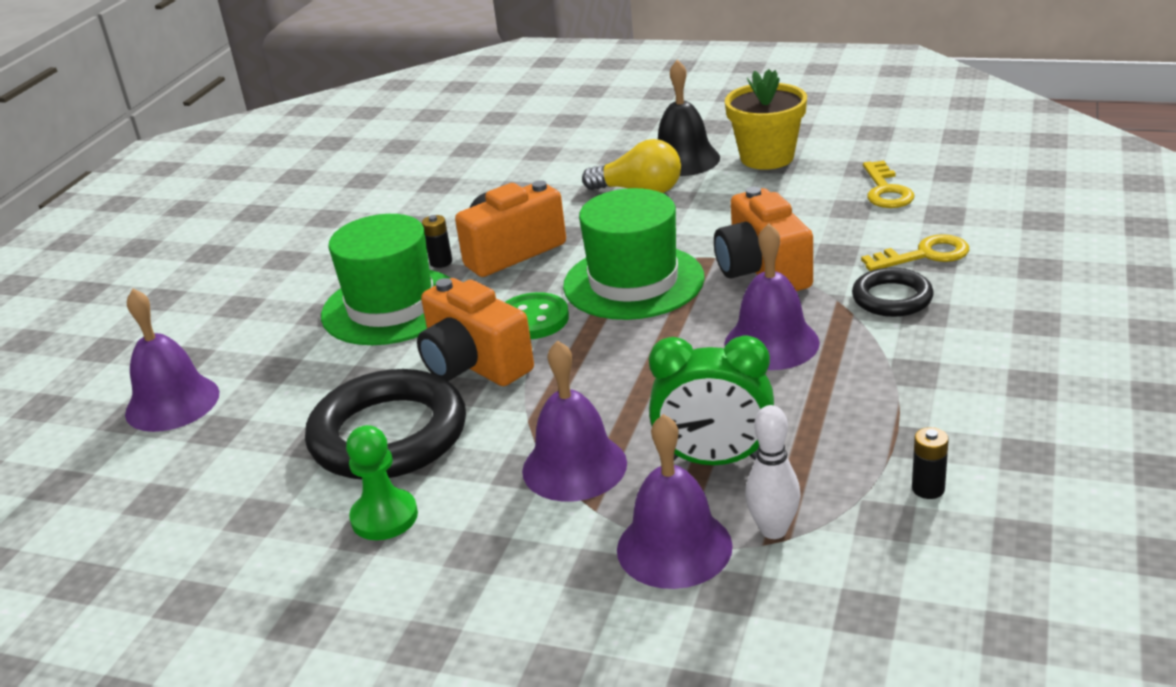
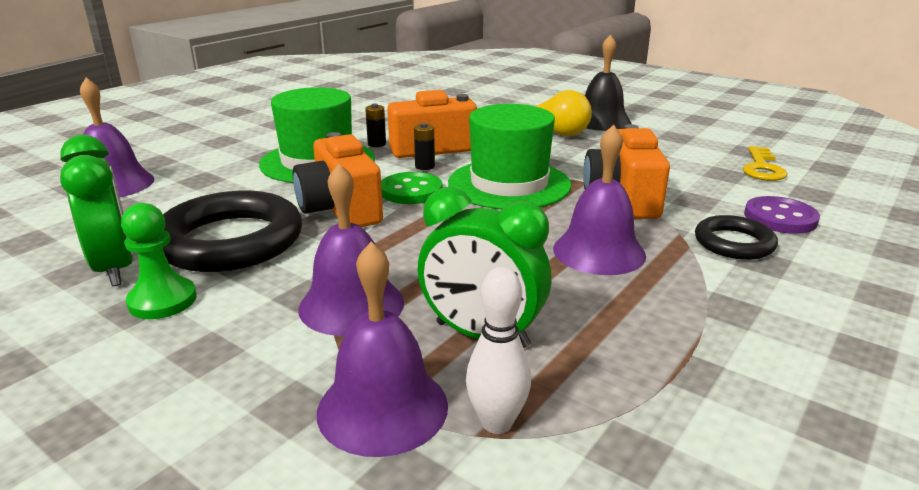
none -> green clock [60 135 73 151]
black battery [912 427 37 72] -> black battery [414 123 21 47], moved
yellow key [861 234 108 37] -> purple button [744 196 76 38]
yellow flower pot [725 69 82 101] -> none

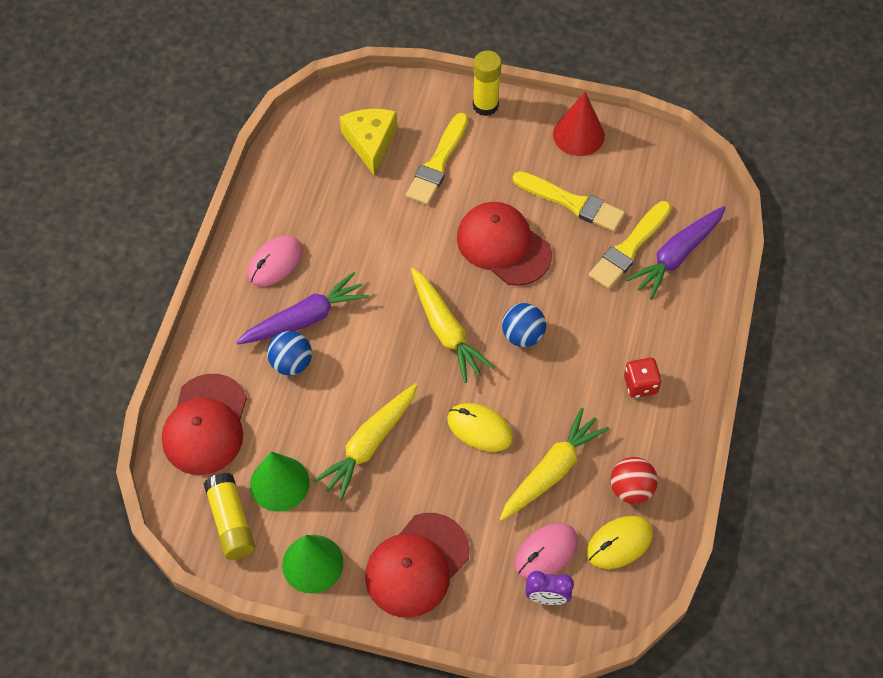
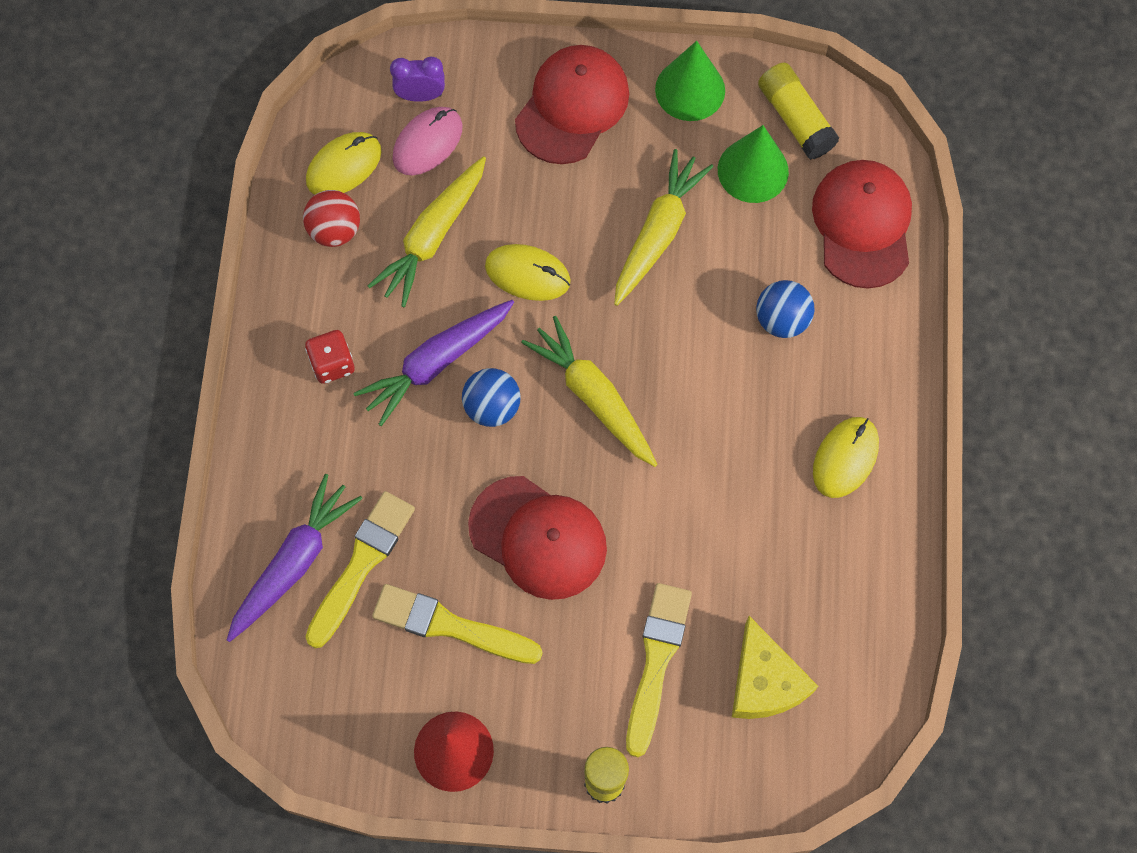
purple carrot [236 272 133 73] -> purple carrot [353 300 161 126], moved
pink mouse [248 236 55 50] -> yellow mouse [813 417 66 81]

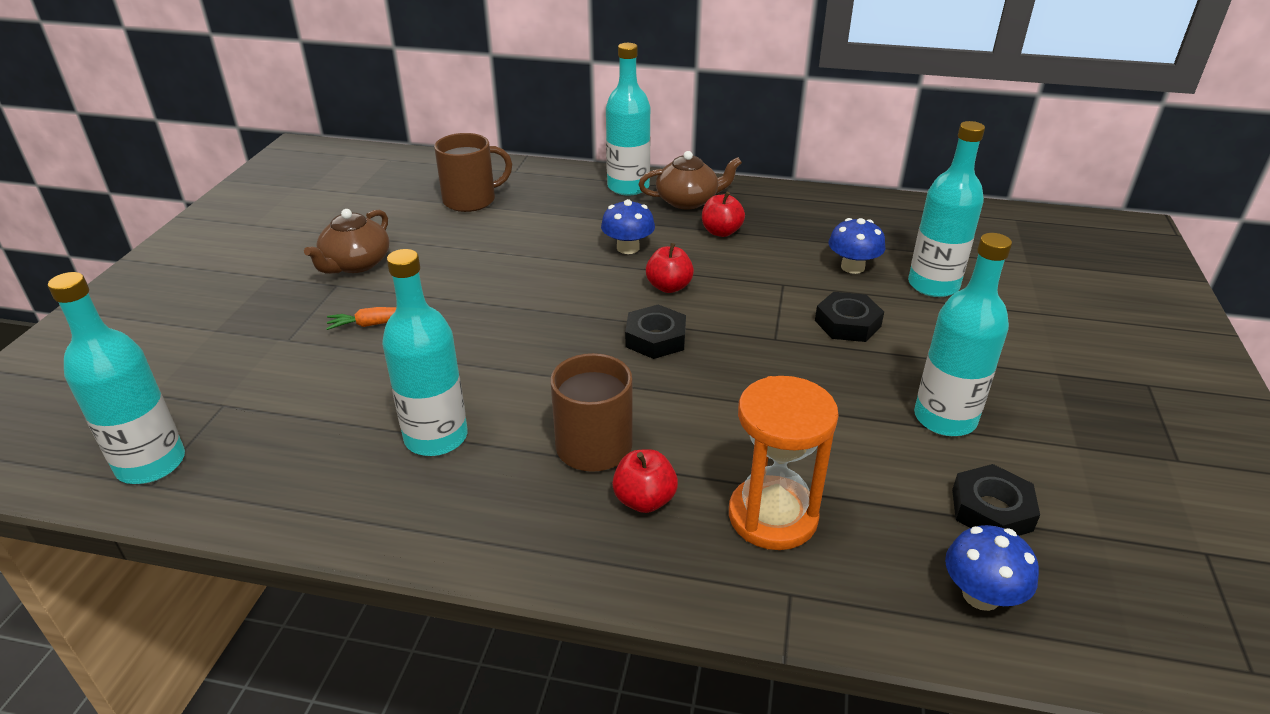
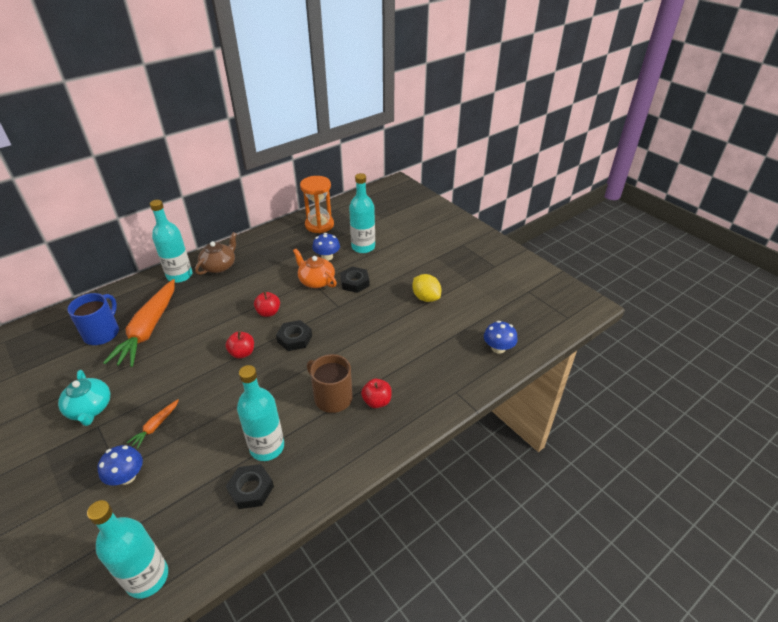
brown teapot [304 209 86 65] -> turquoise teapot [58 370 52 56]
brown mug [434 133 78 79] -> blue mug [67 293 52 52]
blue mushroom [601 199 54 55] -> blue mushroom [98 445 45 40], moved
none -> orange carrot [103 279 72 88]
red apple [702 192 43 45] -> red apple [226 332 28 27], moved
black nut [952 464 88 72] -> black nut [226 464 48 45], moved
none -> orange teapot [293 249 44 39]
orange hourglass [729 376 110 174] -> orange hourglass [300 176 34 57], moved
turquoise bottle [914 233 98 203] -> yellow lemon [412 274 29 28]

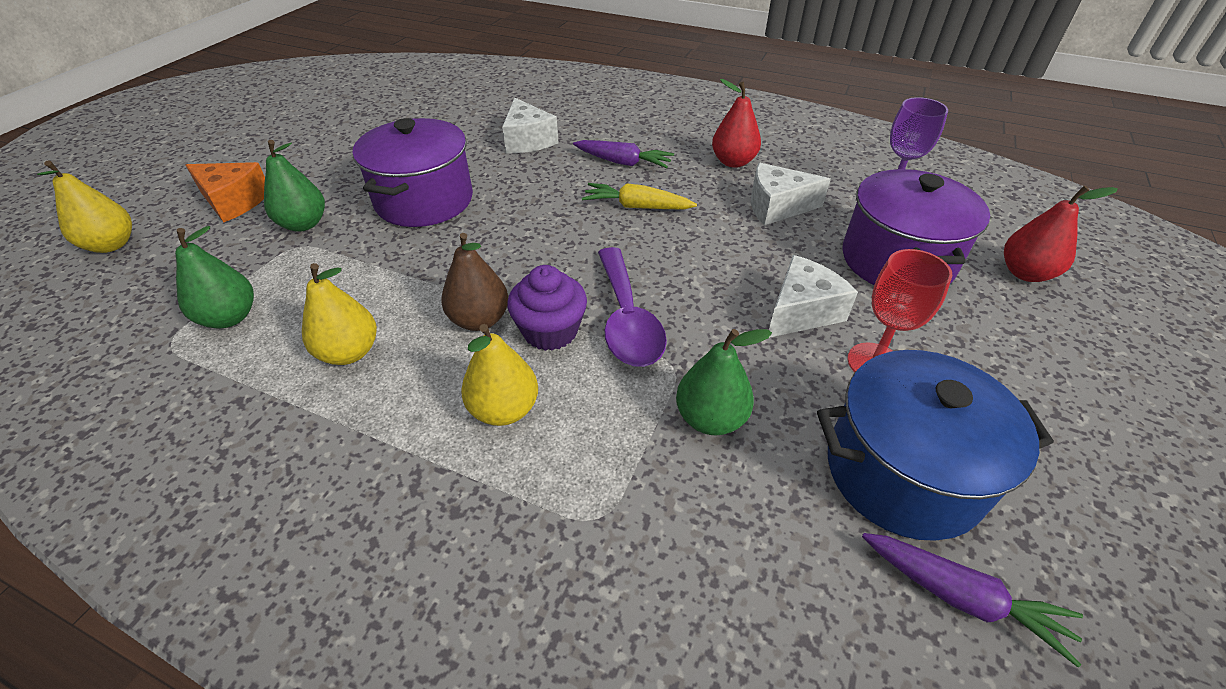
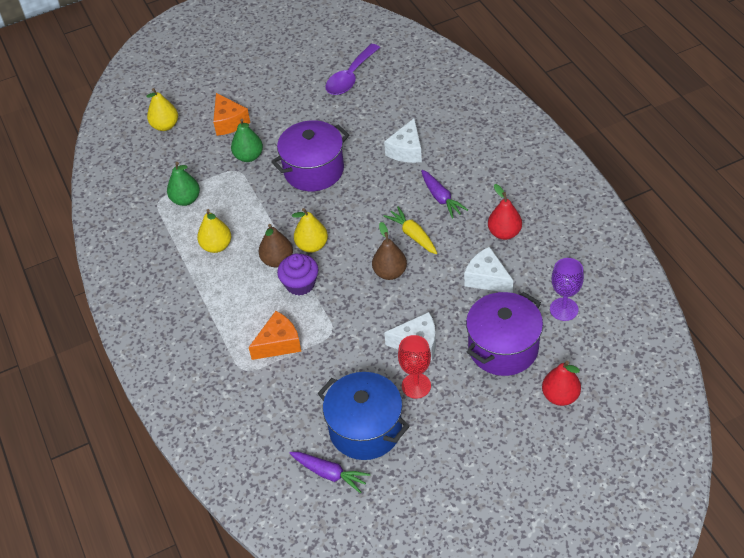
none -> orange cheese [249 311 52 49]
purple carrot [862 533 221 134] -> purple carrot [290 452 80 41], 45 degrees counterclockwise
yellow pear [461 324 77 102] -> yellow pear [292 208 36 45], moved
purple spoon [598 247 69 120] -> purple spoon [325 44 55 51], moved
none -> brown pear [372 222 35 58]
green pear [676 329 96 106] -> none

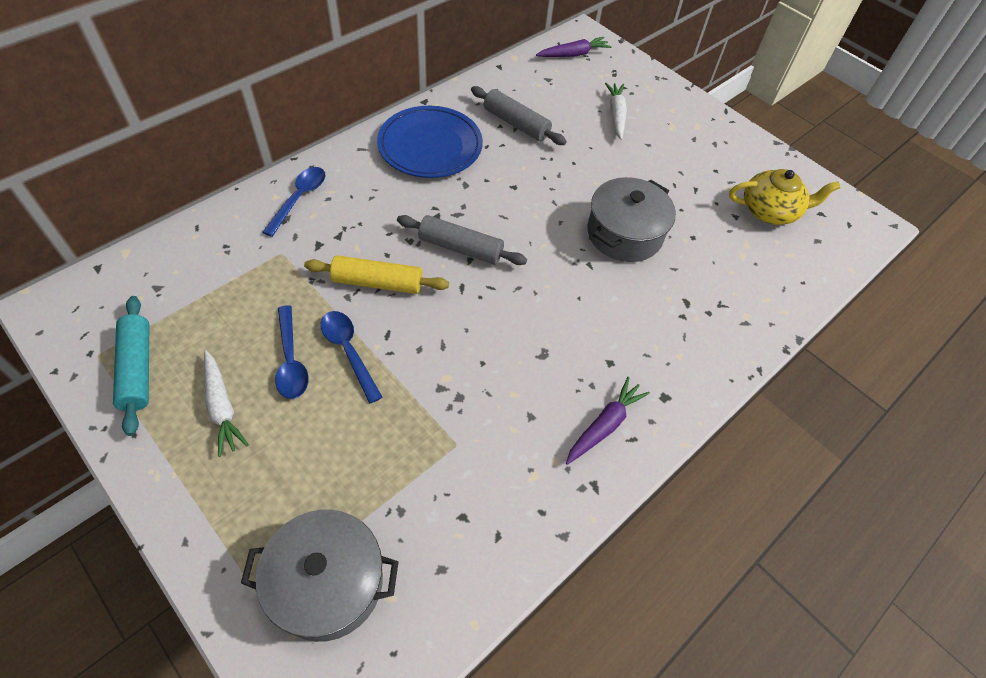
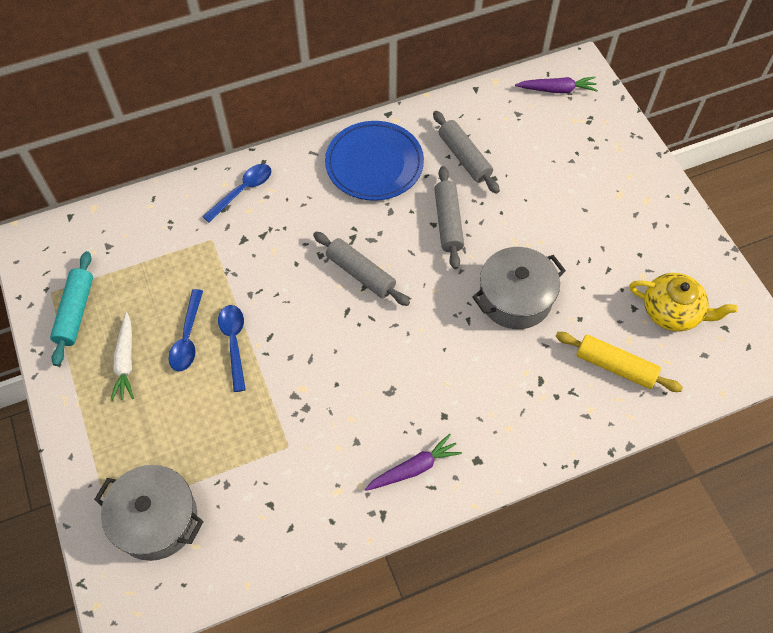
none -> grey rolling pin [434 166 30 103]
yellow rolling pin [304 255 145 39] -> yellow rolling pin [555 332 128 60], moved
white carrot [605 83 22 57] -> none

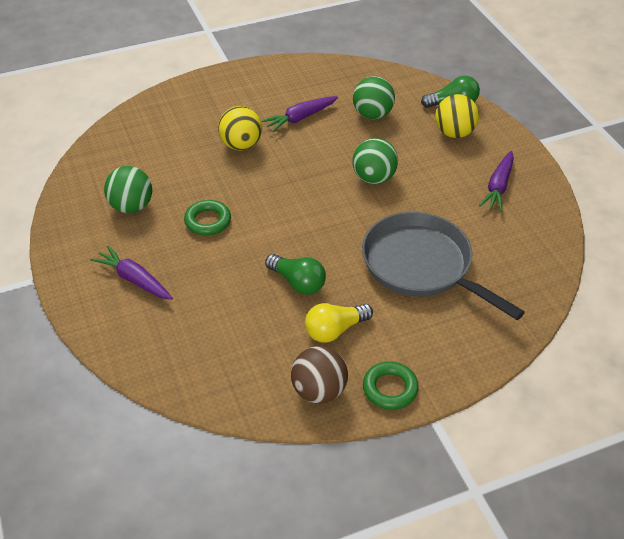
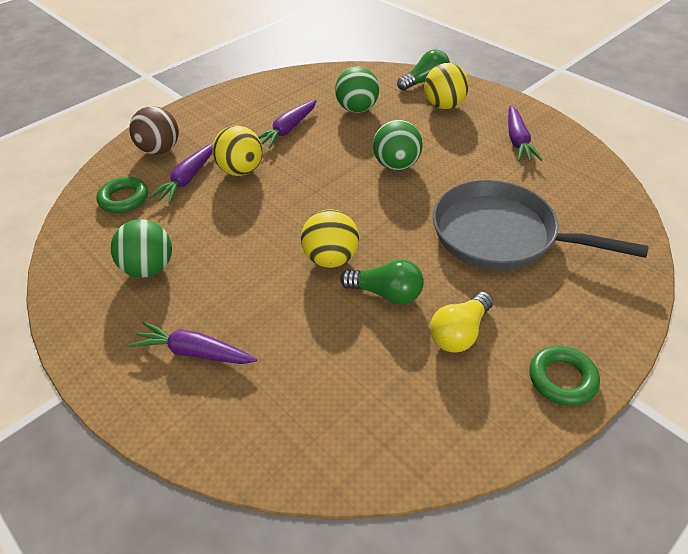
green ring [184 200 47 36] -> green ring [97 177 51 36], moved
brown ball [291 346 57 58] -> brown ball [129 106 50 49], moved
none -> purple carrot [149 143 64 61]
none -> yellow ball [301 209 58 59]

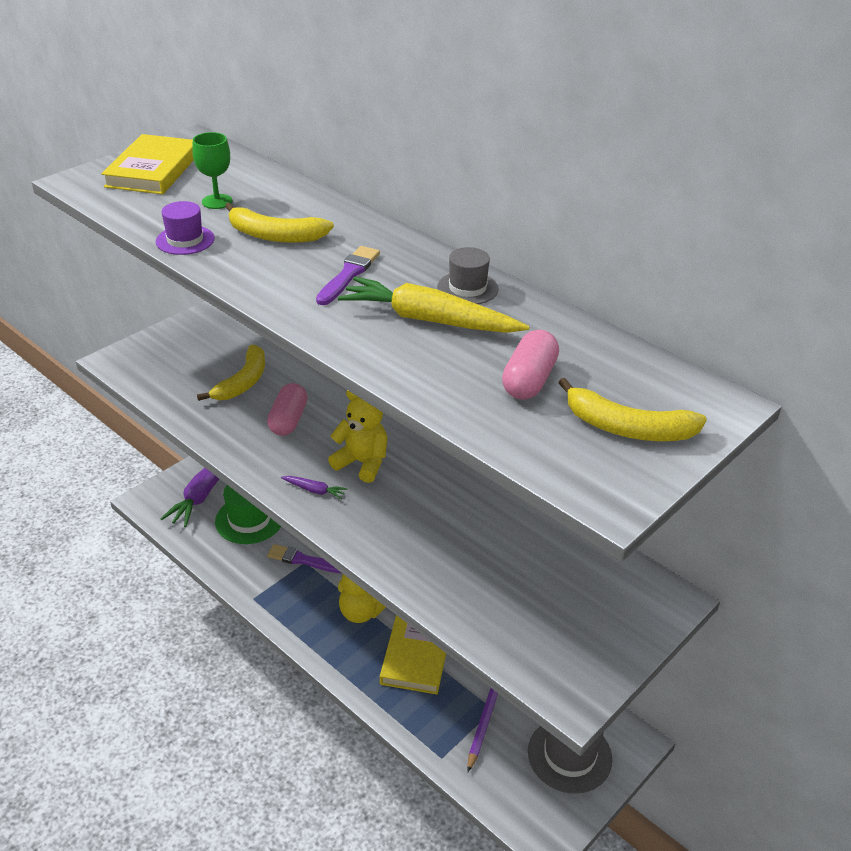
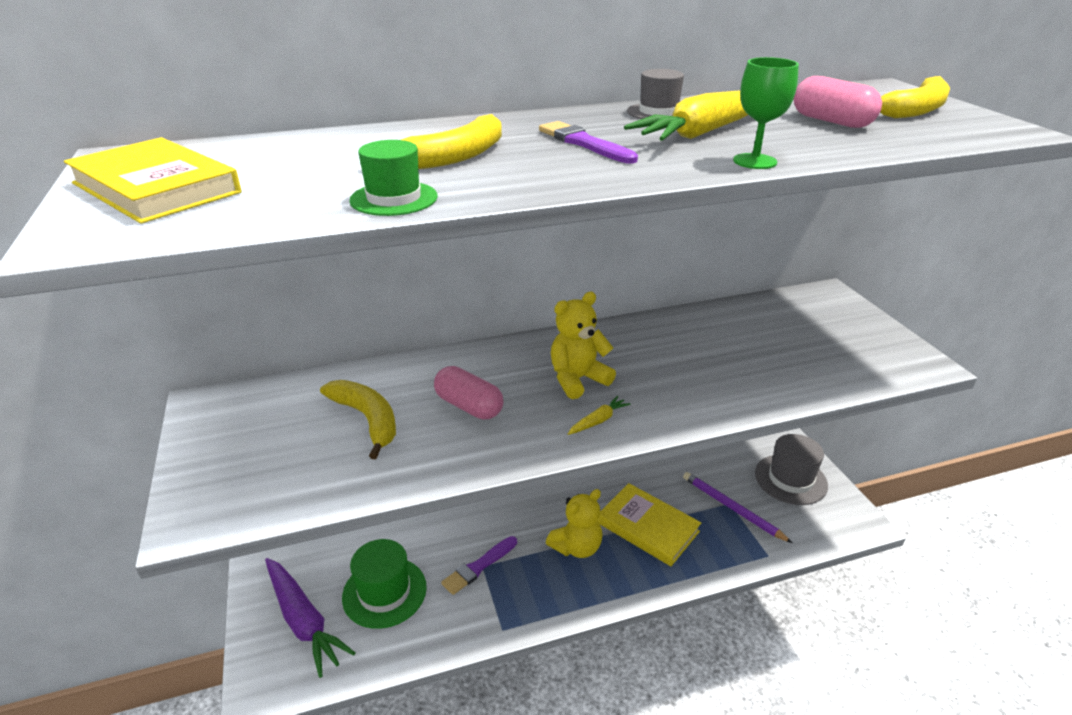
purple hat [156 201 59 54] -> green hat [349 140 89 76]
purple carrot [281 476 66 23] -> yellow carrot [568 396 62 39]
green goblet [192 132 40 77] -> green goblet [733 57 66 112], moved

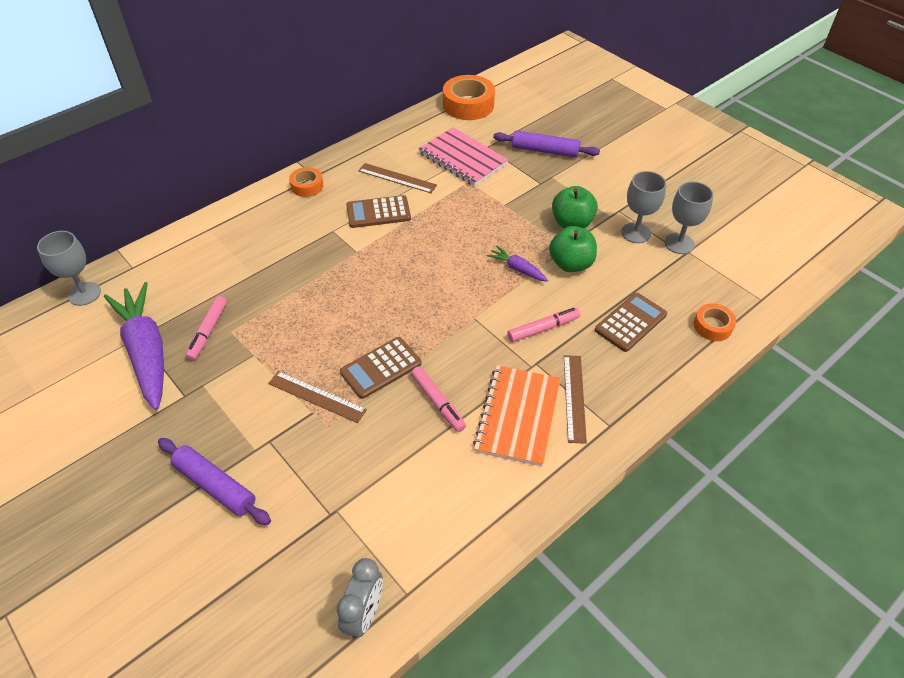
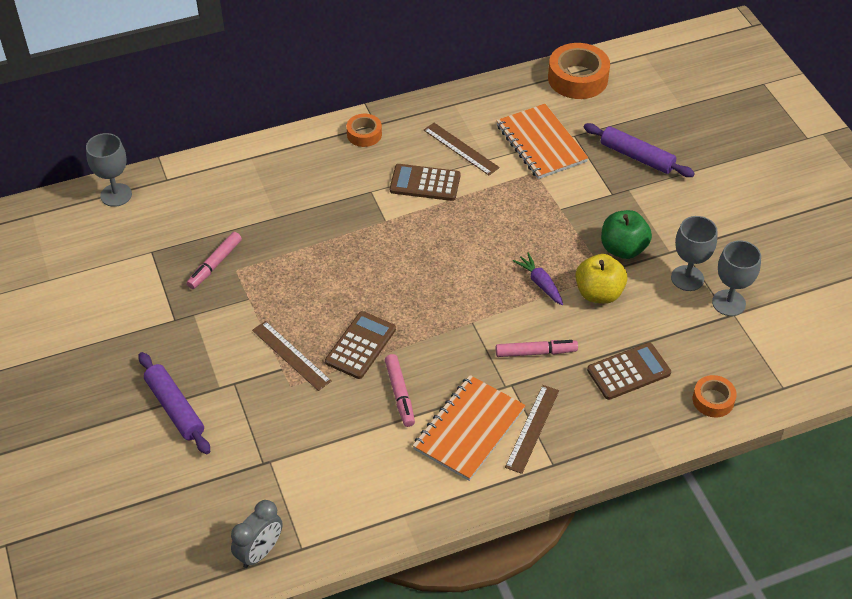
brown calculator [340 337 82 62] -> brown calculator [325 311 71 68], 135 degrees clockwise
pink notebook [419 127 90 59] -> orange notebook [496 104 92 75]
green apple [549 226 48 46] -> yellow apple [576 254 52 50]
purple carrot [104 282 60 128] -> none

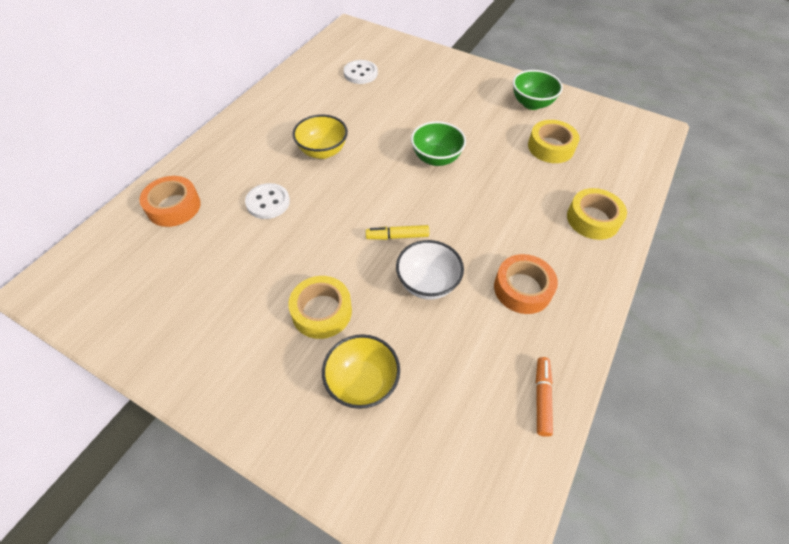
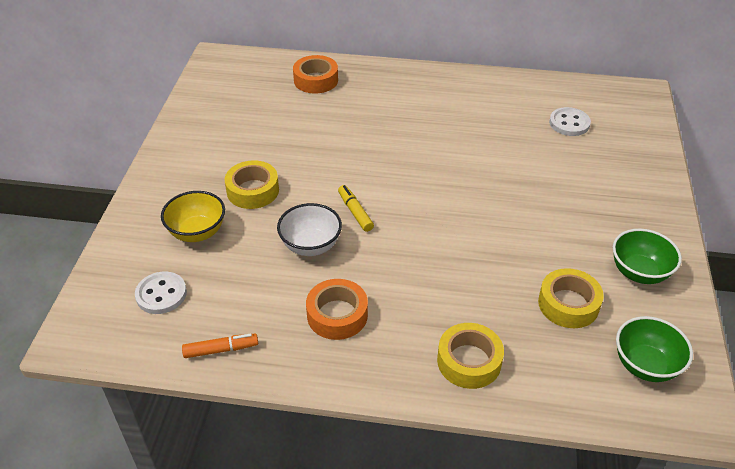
white button [245 183 45 36] -> white button [135 271 52 43], moved
green bowl [411 121 55 45] -> green bowl [616 316 77 66], moved
yellow bowl [292 115 56 44] -> none

